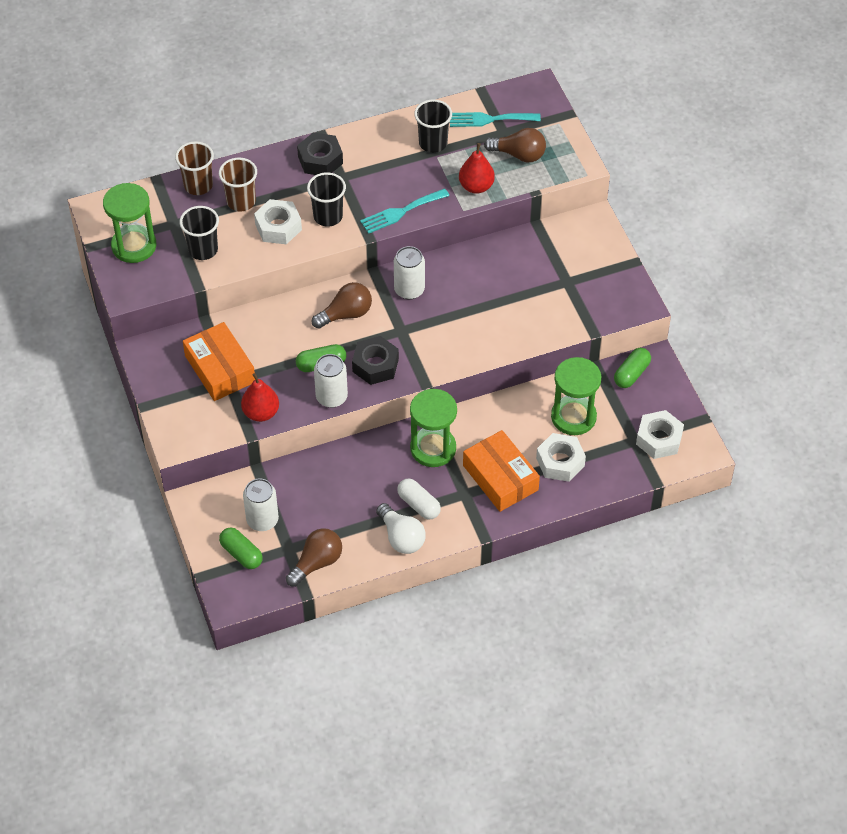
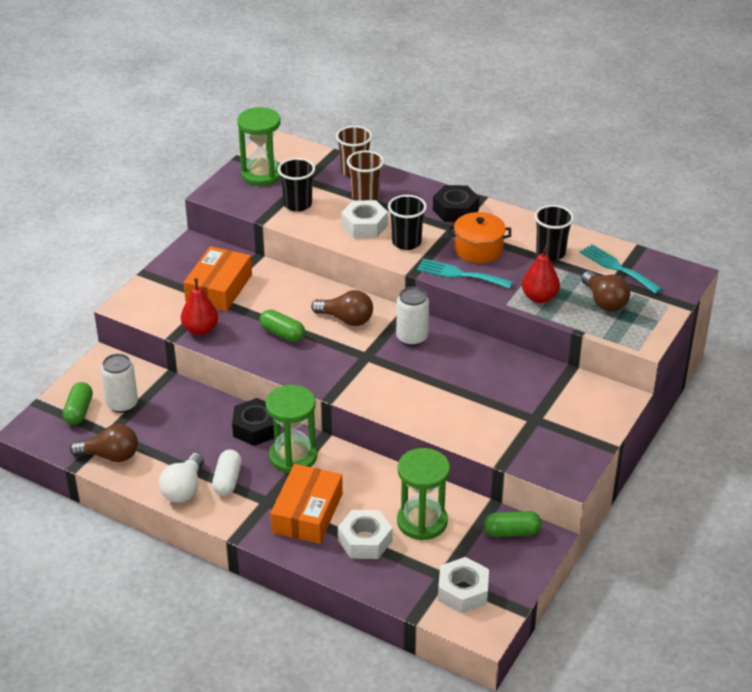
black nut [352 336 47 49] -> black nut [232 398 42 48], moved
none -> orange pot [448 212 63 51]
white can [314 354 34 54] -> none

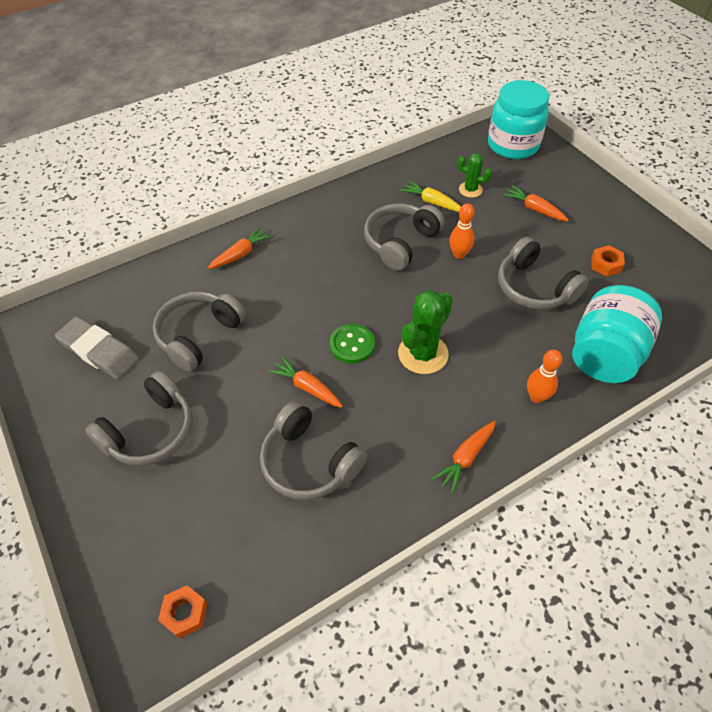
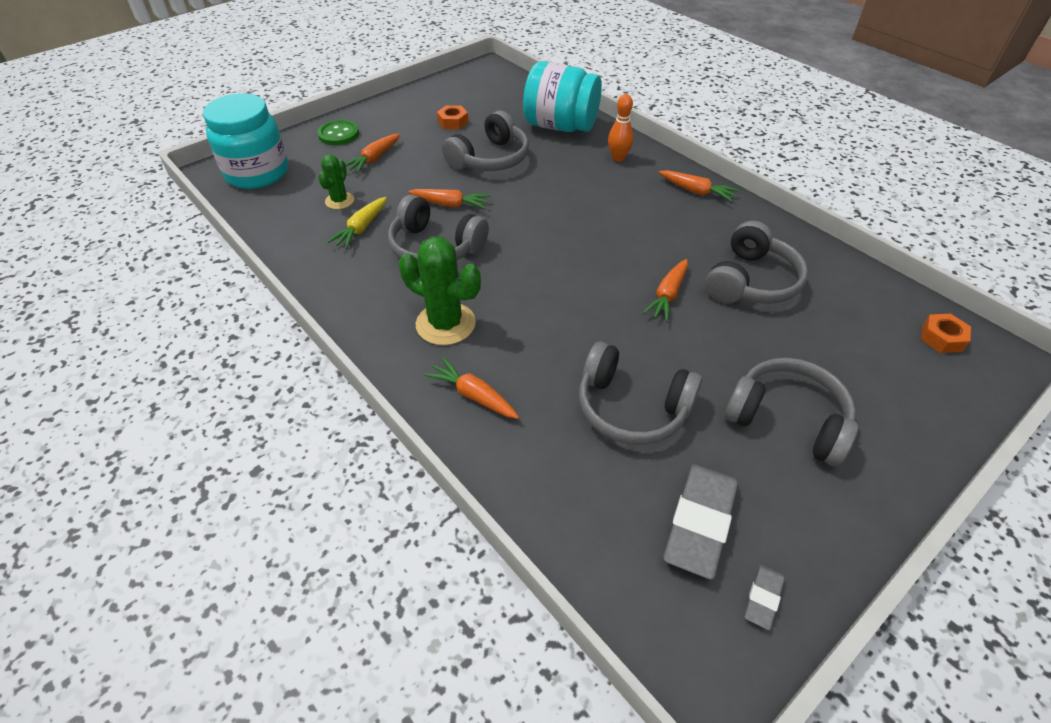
green button [330 324 45 39] -> green button [318 120 41 26], moved
green cactus [398 290 55 84] -> green cactus [399 236 82 109], moved
orange bowling pin [449 203 25 56] -> orange carrot [408 189 82 20]
none -> grey eraser [744 565 41 65]

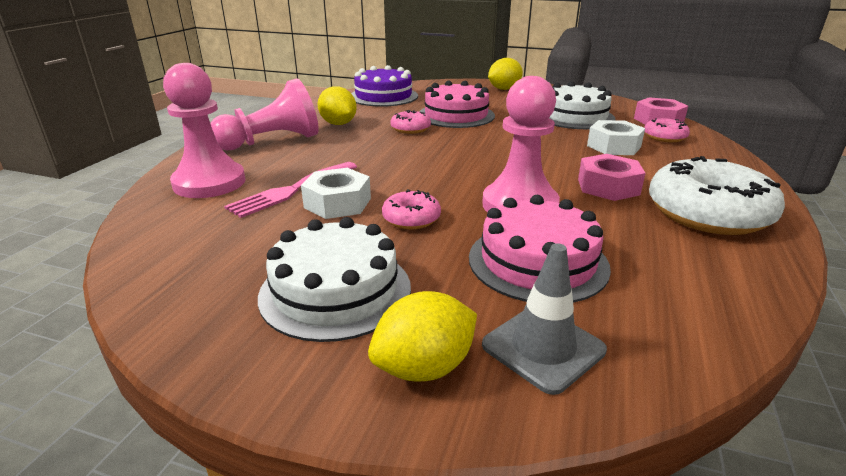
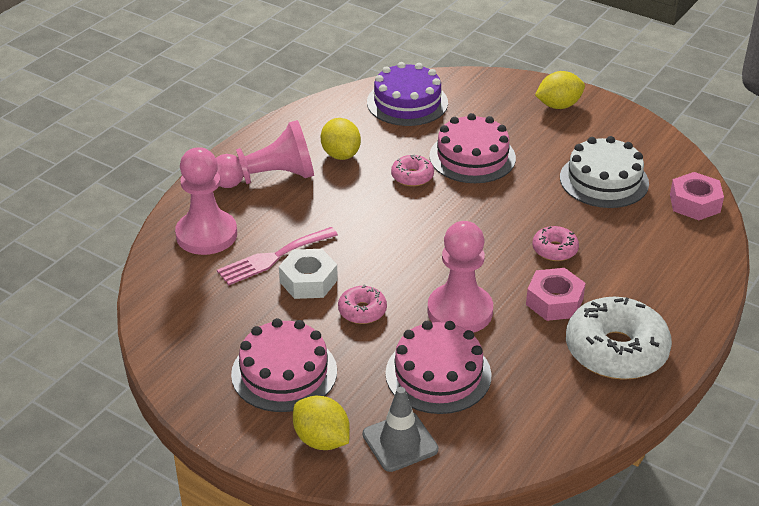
white cake [258 217 153 125] -> pink cake [231 318 106 94]
yellow lemon [368 291 109 90] -> yellow lemon [293 396 57 54], 60 degrees clockwise
pink donut [644 118 46 24] -> pink donut [532 226 47 35], moved
white nut [587 120 58 35] -> none

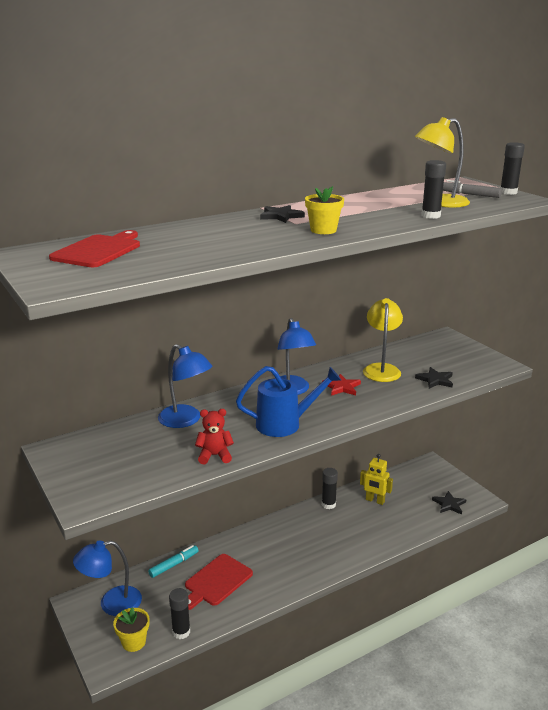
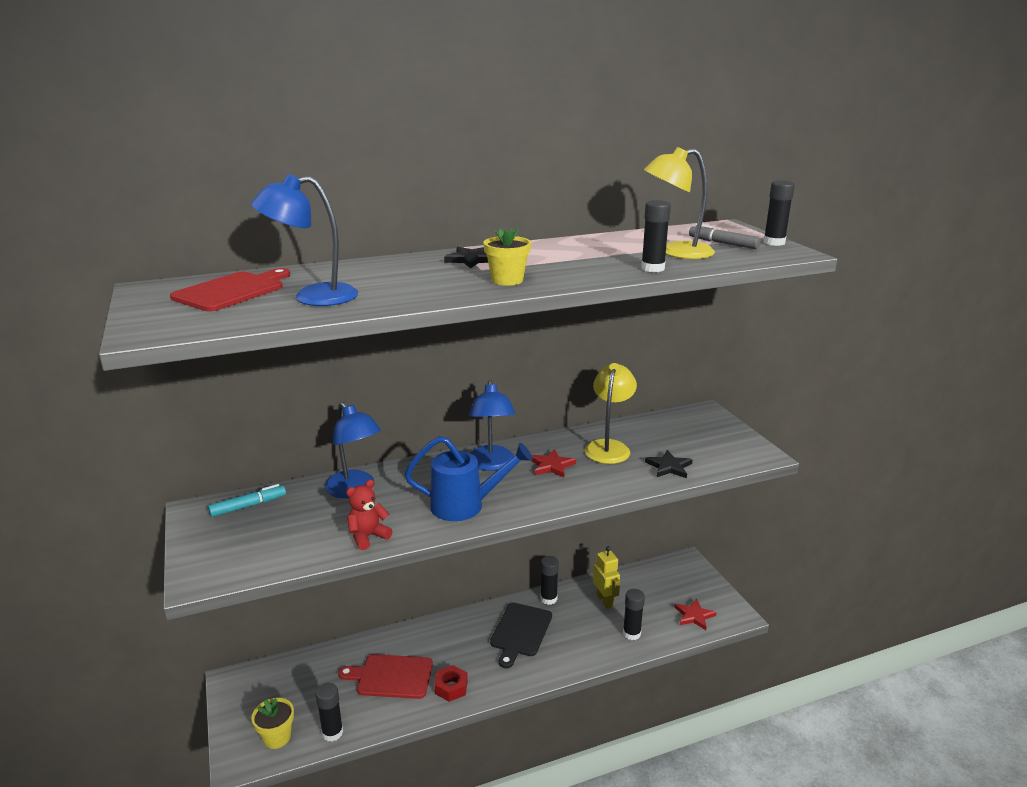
turquoise marker [148 545 51 33] -> turquoise marker [208 484 78 33], moved
blue lamp [73 541 69 75] -> blue lamp [251 174 107 132], moved
red cutting board [185 554 68 56] -> red cutting board [338 654 95 45], 45 degrees clockwise
red teddy bear [195 409 39 55] -> red teddy bear [346 480 47 70], 45 degrees counterclockwise
none -> red nut [434 665 34 37]
none -> black cutting board [490 603 62 65]
yellow robot [360 454 33 51] -> yellow robot [593 546 27 62], 150 degrees counterclockwise
none -> black glue stick [623 589 22 51]
black star [432 491 35 24] -> red star [674 599 42 31]

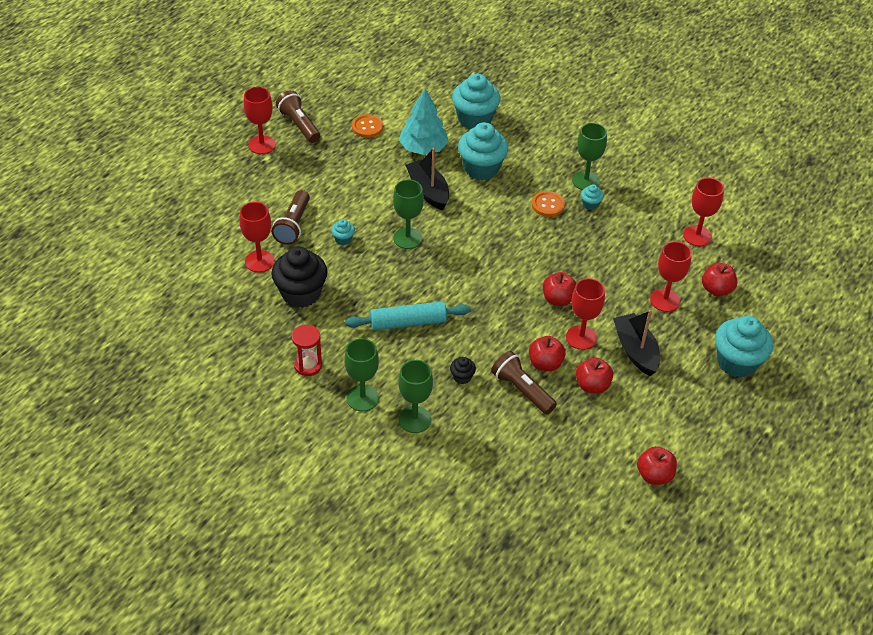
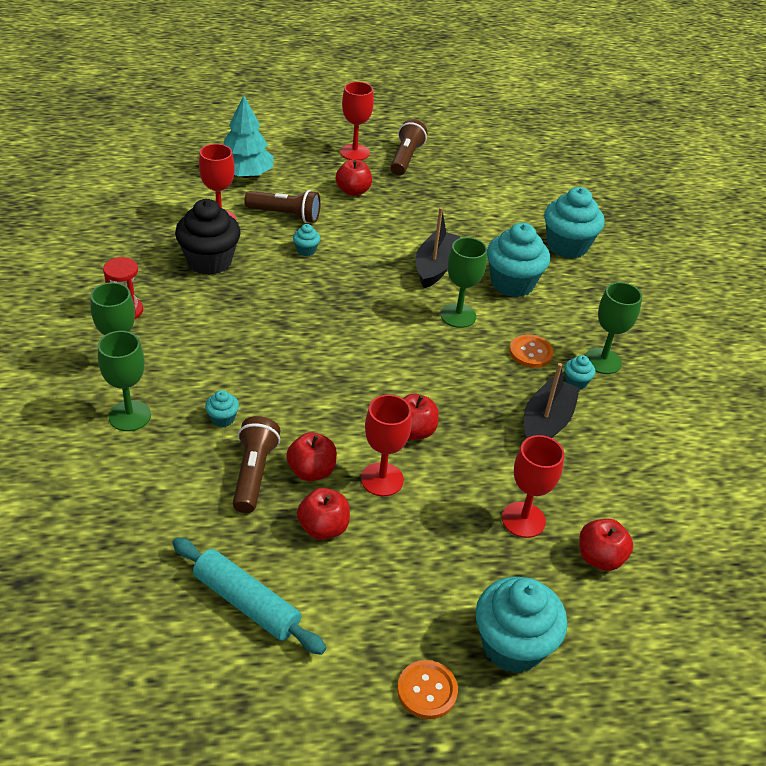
turquoise rolling pin [345 301 126 29] -> turquoise rolling pin [172 537 154 118], moved
black cupcake [450 357 26 27] -> turquoise cupcake [205 390 34 37]
turquoise tree [399 89 50 66] -> turquoise tree [224 95 50 83], moved
brown flashlight [272 190 38 55] -> brown flashlight [244 190 77 33], 135 degrees counterclockwise
red apple [637 446 40 39] -> red apple [336 159 36 37], moved
orange button [352 114 31 24] -> orange button [397 660 61 59], moved
green goblet [393 179 31 70] -> green goblet [441 237 46 91], moved
black boat [613 310 47 66] -> black boat [524 363 56 76], moved
red goblet [683 177 41 69] -> none

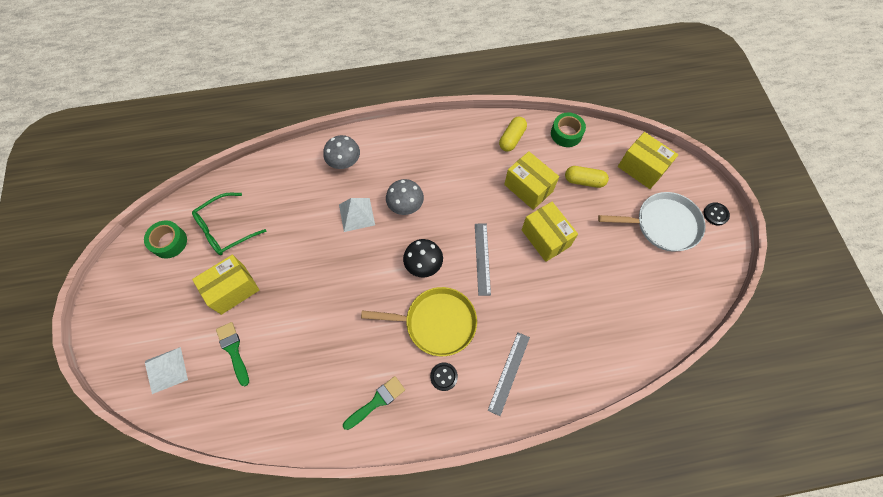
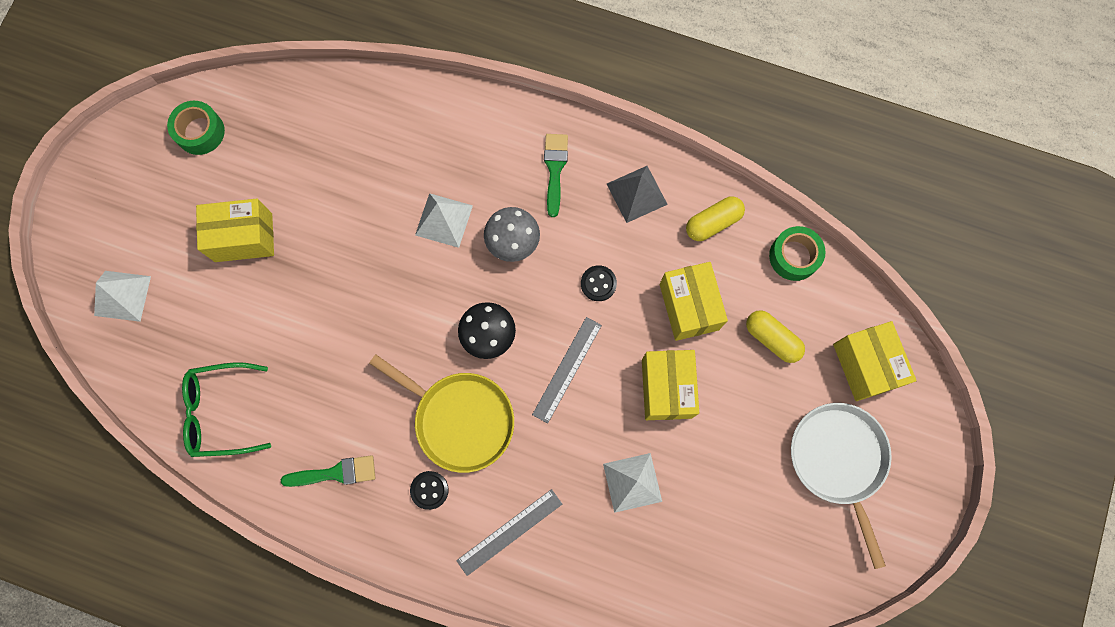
green glasses [192 193 74 62] -> green glasses [182 362 89 95], moved
green brush [216 322 33 64] -> green brush [544 134 24 83], moved
black button [704 202 26 24] -> black button [581 265 36 36], moved
none -> white pyramid [603 453 59 60]
none -> grey pyramid [607 166 61 57]
white pan [598 192 107 60] -> white pan [791 403 101 166], 135 degrees counterclockwise
grey mushroom [323 135 37 34] -> none

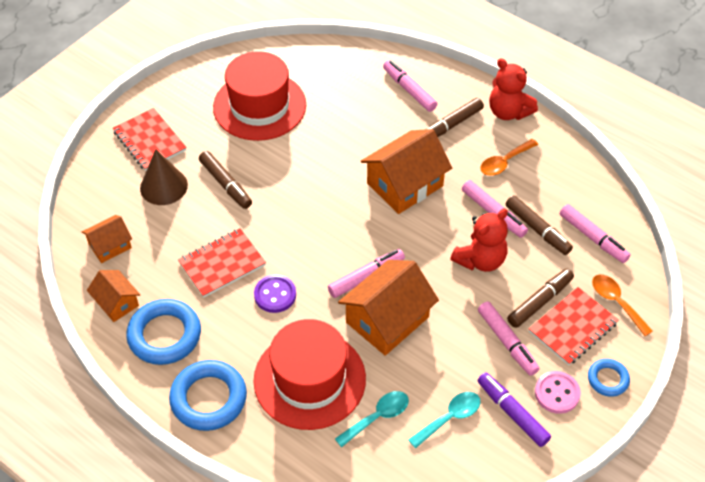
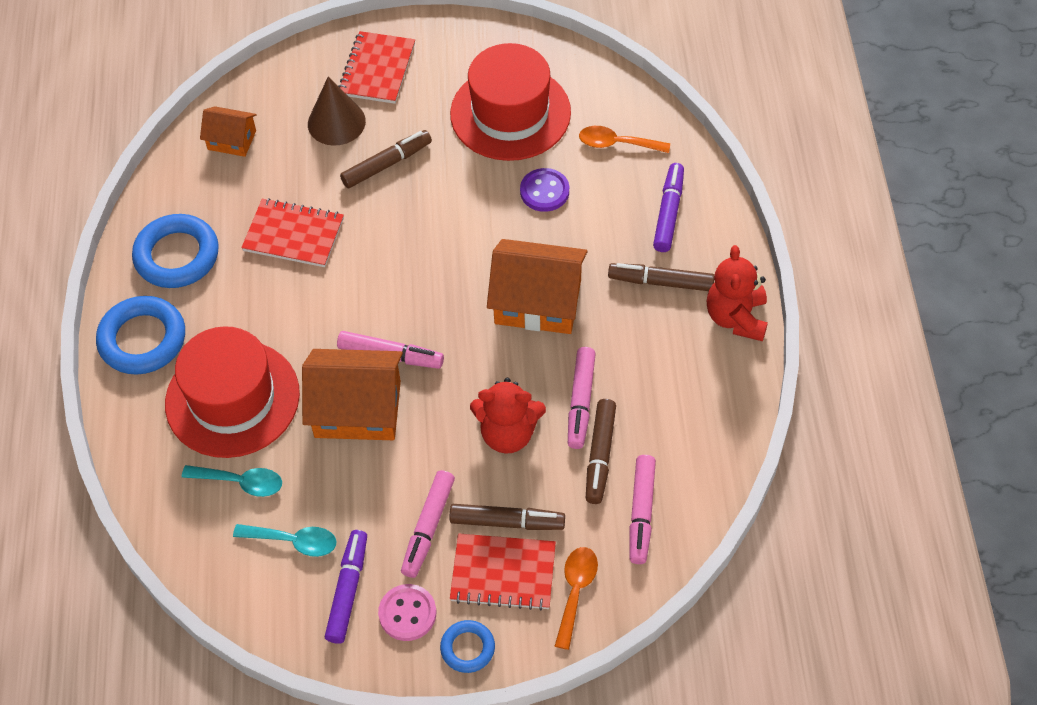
brown marker [199 151 53 58] -> brown marker [340 130 92 58], 135 degrees counterclockwise
purple button [254 275 42 38] -> purple button [520 168 49 44], moved
orange spoon [480 139 58 37] -> orange spoon [579 126 91 27], moved
pink marker [383 60 54 52] -> purple marker [653 163 31 89]
orange house [87 270 53 52] -> none

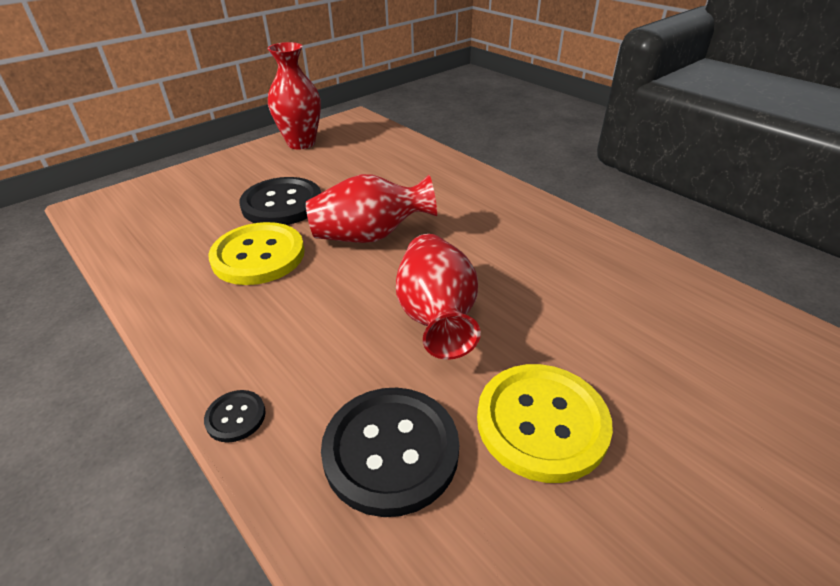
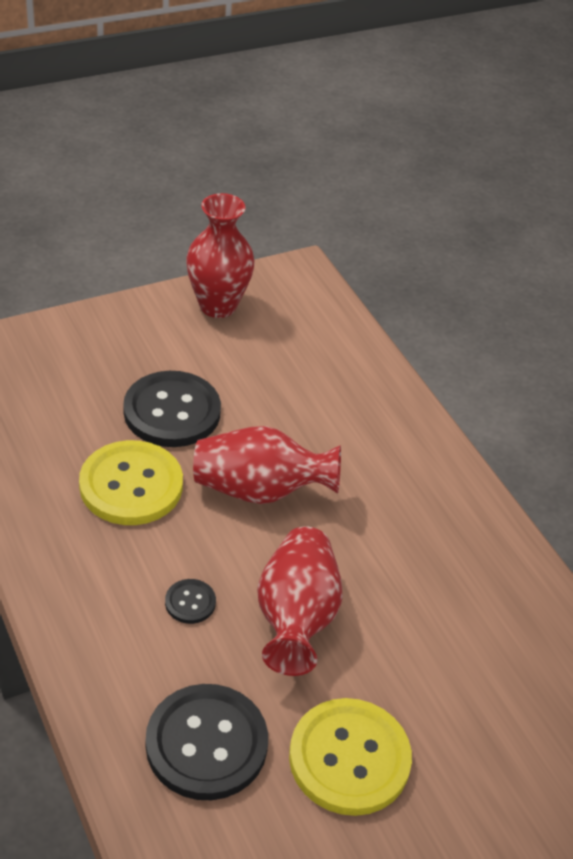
black button [204 390 62 53] -> black button [165 579 51 45], moved

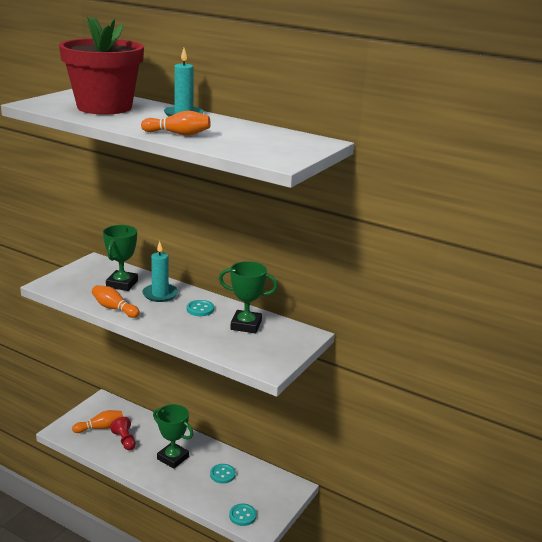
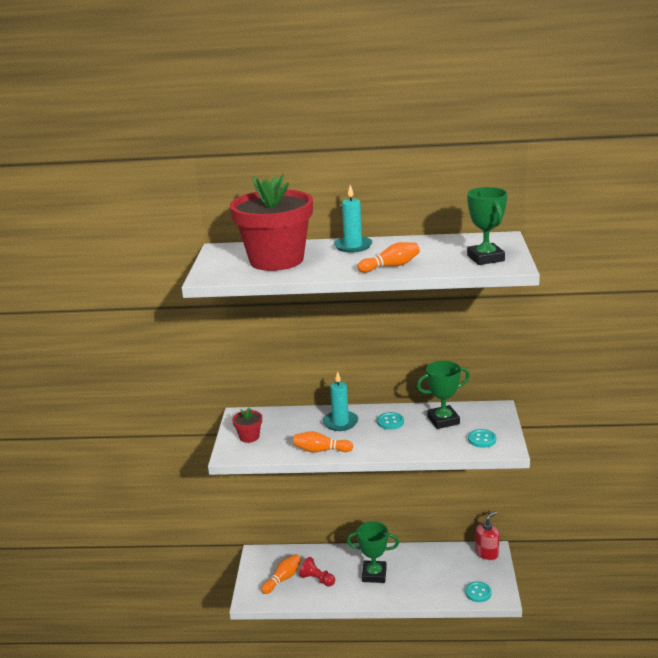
none -> red flower pot [232 408 30 35]
green trophy [103 225 35 66] -> green trophy [467 187 41 78], moved
turquoise button [210 464 26 20] -> turquoise button [468 429 28 19], moved
none -> red soap dispenser [475 511 25 49]

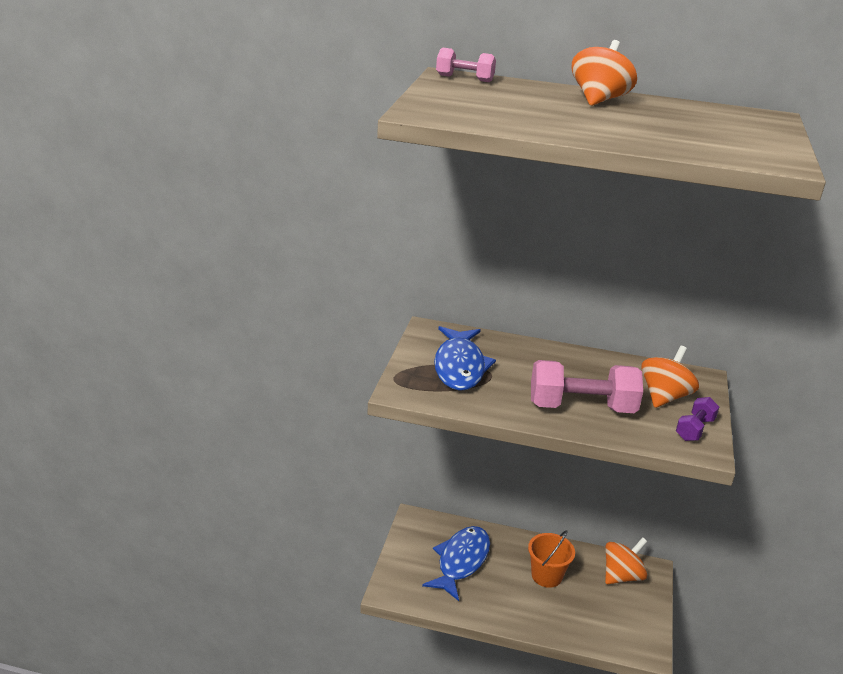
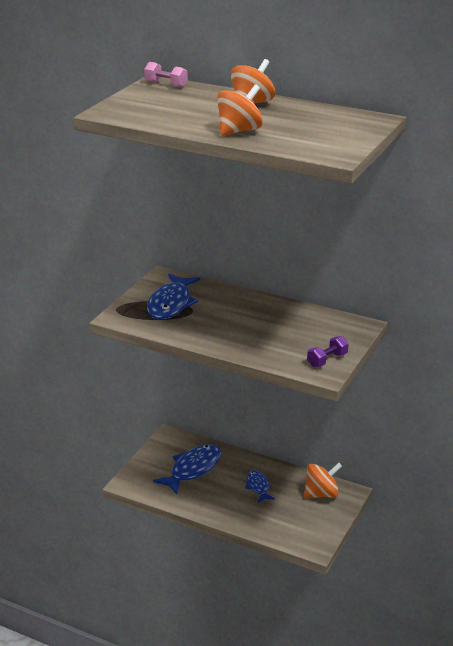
orange spinning top [641 346 58 62] -> orange spinning top [217 84 46 52], moved
orange bucket [528 530 47 58] -> blue fish [245 470 30 33]
pink dumbbell [531 360 112 53] -> none

